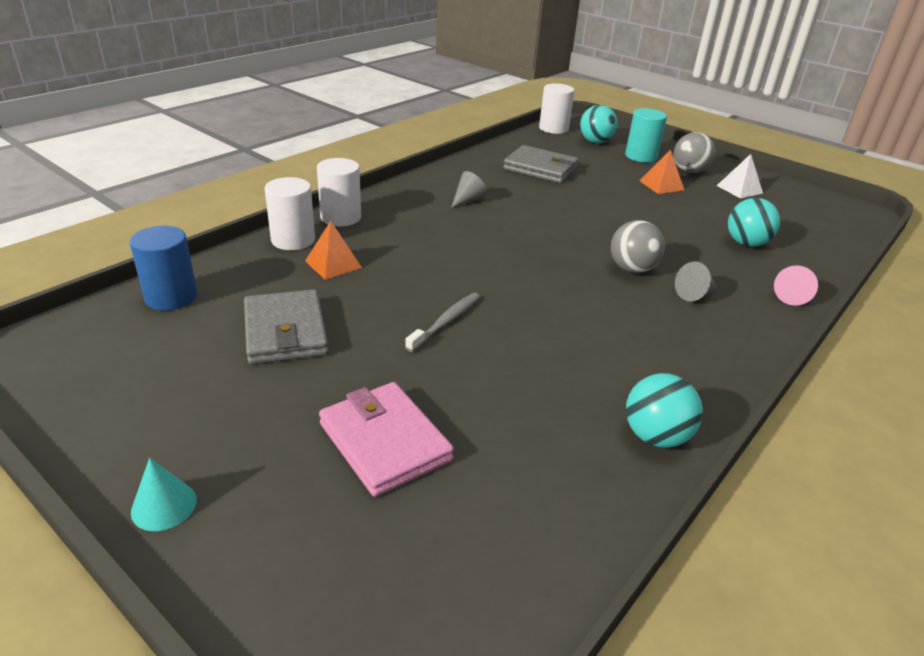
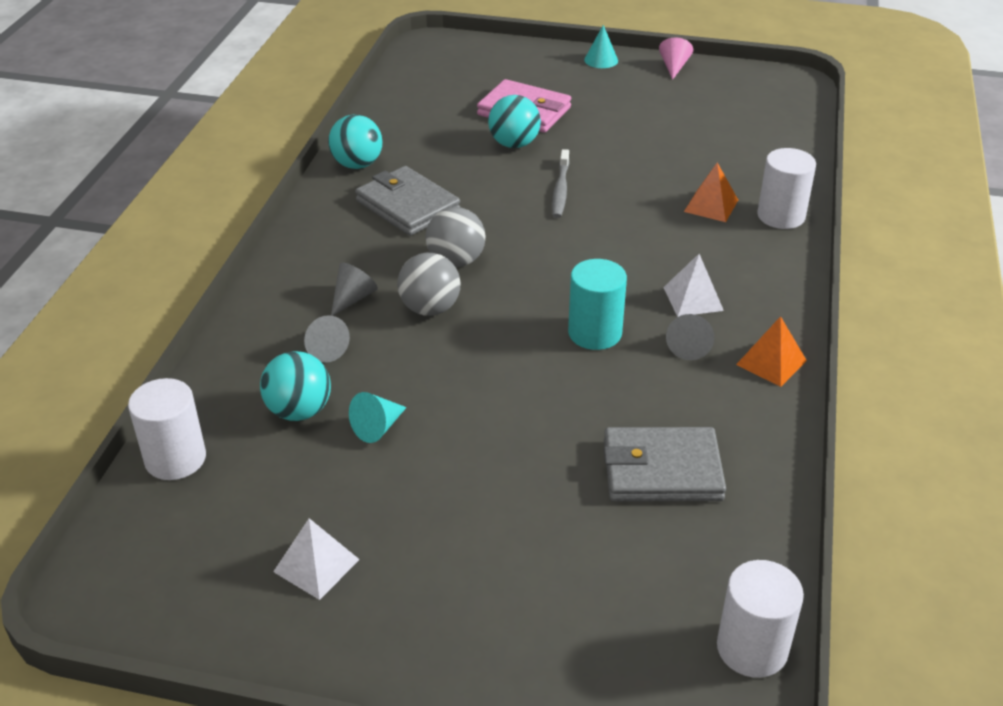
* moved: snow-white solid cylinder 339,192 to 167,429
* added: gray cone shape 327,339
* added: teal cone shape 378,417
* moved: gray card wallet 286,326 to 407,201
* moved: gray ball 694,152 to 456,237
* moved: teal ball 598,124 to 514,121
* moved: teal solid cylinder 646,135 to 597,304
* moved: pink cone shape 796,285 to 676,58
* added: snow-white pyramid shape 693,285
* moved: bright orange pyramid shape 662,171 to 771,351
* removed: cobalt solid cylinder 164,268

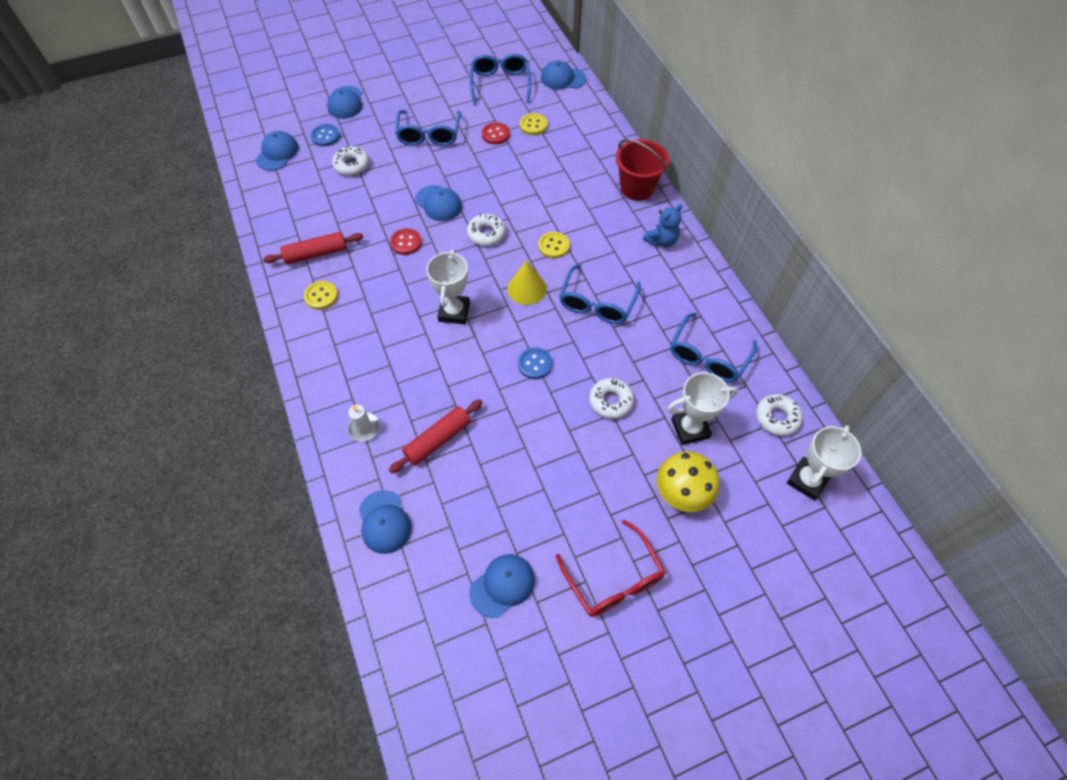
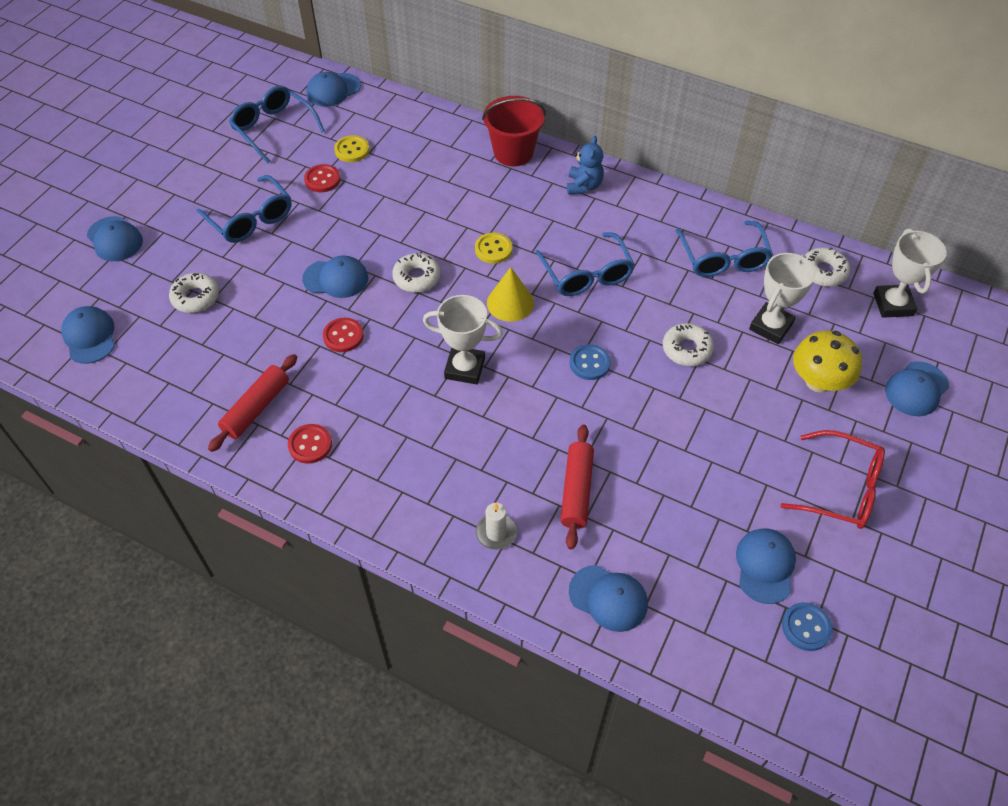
* recoloured: golden shirt button 321,295 to scarlet shirt button 310,444
* turned: snow-white award cup 448,287 = 463,339 45 degrees counterclockwise
* moved: cobalt shirt button 325,135 to 807,626
* added: cobalt peaked cap 917,389

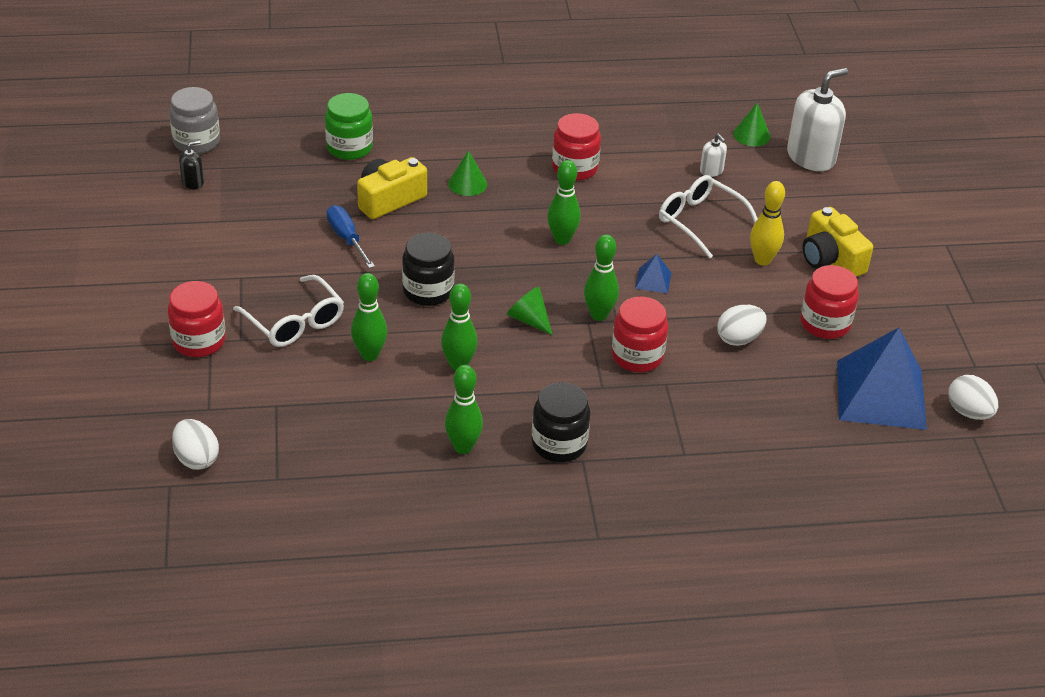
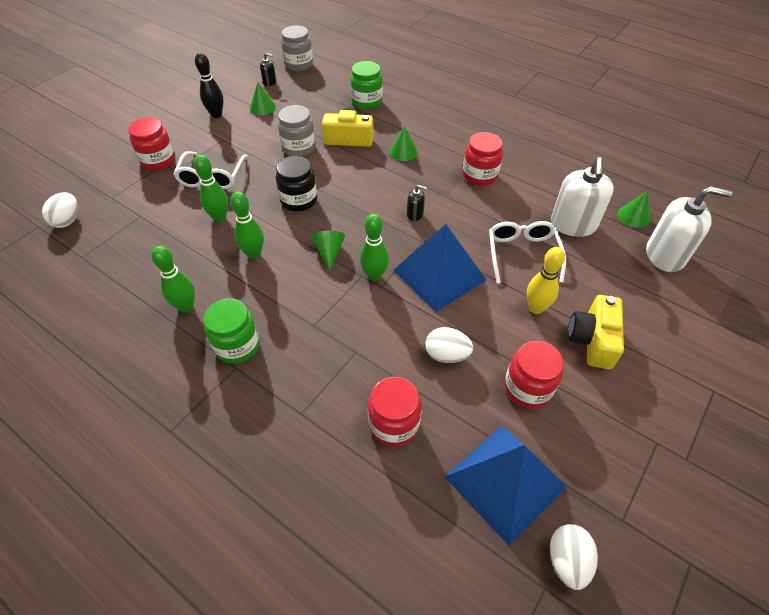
* added: black skittle 209,85
* recoloured: black jam jar 561,422 to emerald jam jar 232,331
* added: emerald cone shape 263,98
* replaced: cobalt hand screwdriver 350,236 to gray jam jar 297,131
* moved: scarlet jam jar 639,334 to 395,411
* resized: cobalt pyramid shape 653,273 = 439,268 x2.45
* replaced: emerald skittle 564,202 to black soap pump 417,202
* resized: snow-white soap pump 713,155 = 582,197 x2.17

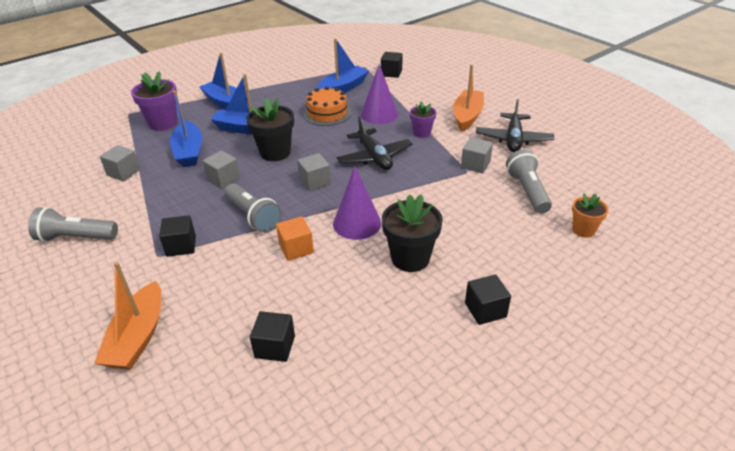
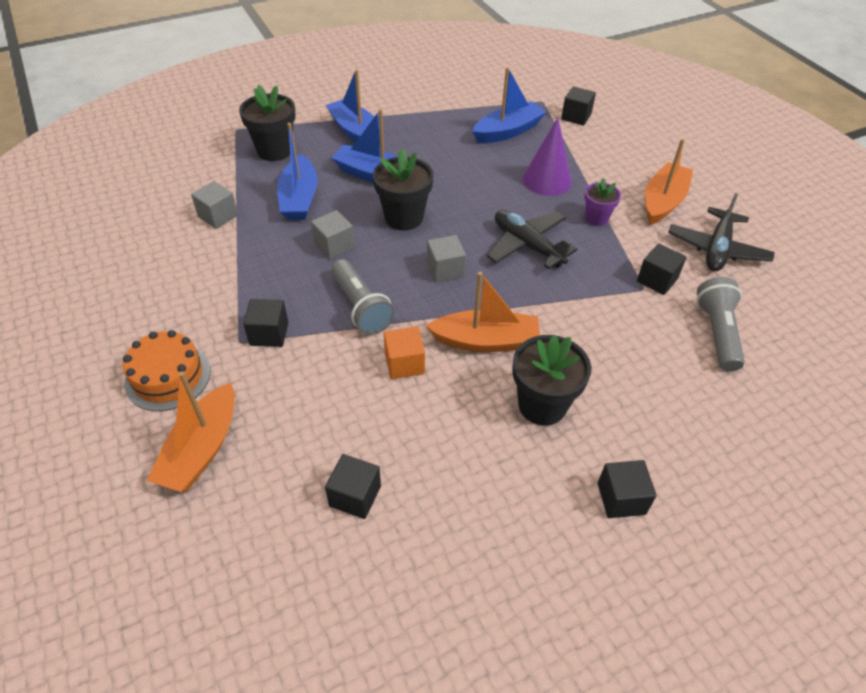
* moved: bright orange layer cake 327,106 to 167,370
* recoloured: violet flower pot 154,101 to black flower pot 267,123
* replaced: violet cone shape 357,203 to bright orange toy boat 483,312
* turned: black toy plane 375,143 = 532,239 150 degrees clockwise
* recoloured: gray cube 477,155 to black cube 661,269
* removed: gray torch 73,224
* removed: bright orange flower pot 590,215

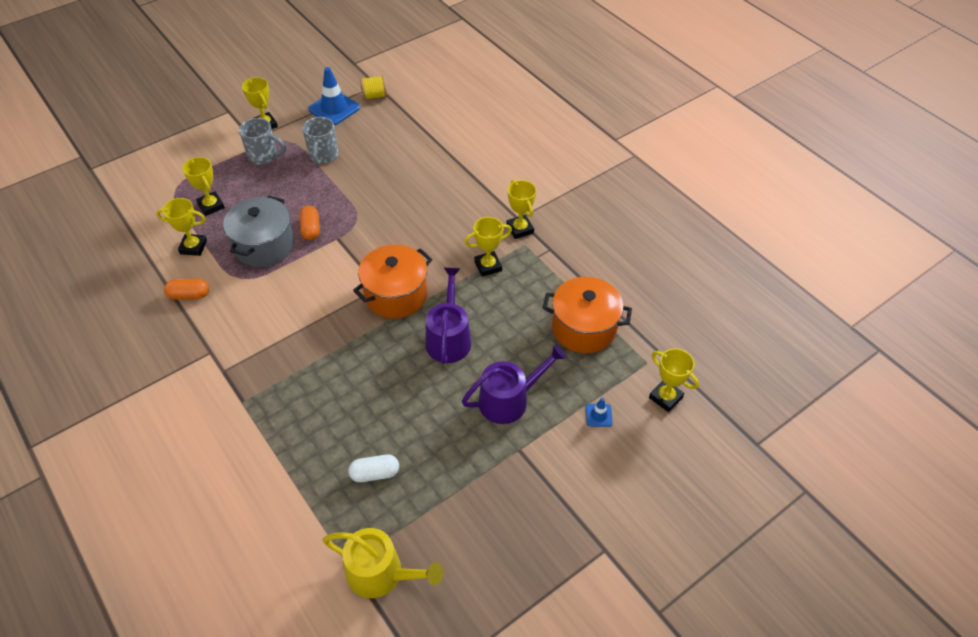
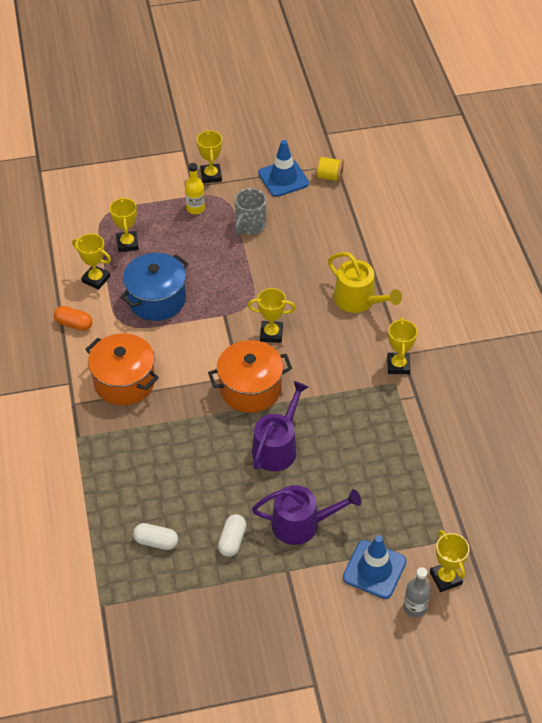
* moved: bright orange stockpot 587,315 to 122,369
* recoloured: gray stockpot 258,231 to cobalt stockpot 154,287
* replaced: gray coffee mug 262,141 to golden bottle 195,188
* added: snow-white capsule 232,535
* moved: golden award cup 488,247 to 272,315
* moved: golden watering pot 383,563 to 365,282
* resized: cobalt safety cone 599,412 = 375,567 x2.09
* added: gray bottle 417,592
* removed: bright orange capsule 309,223

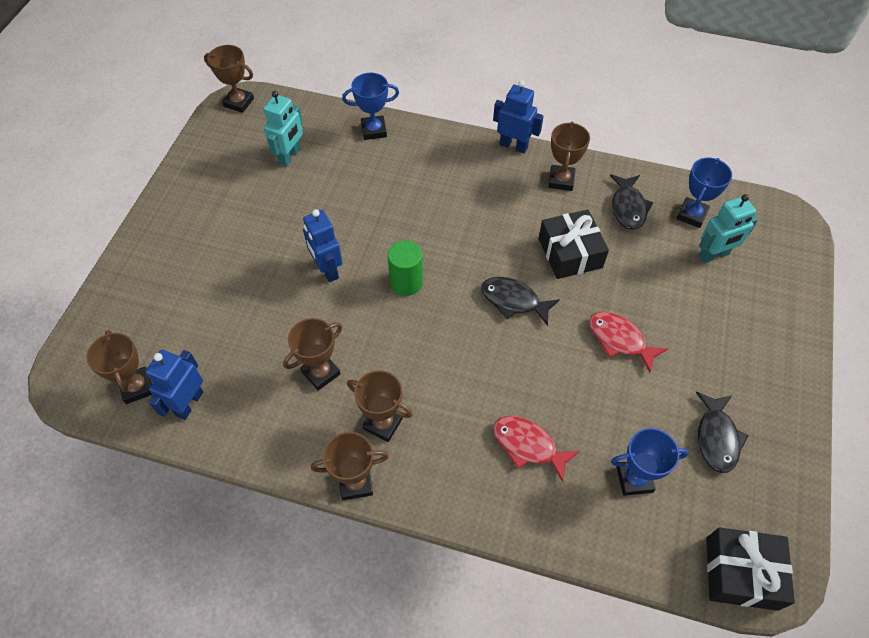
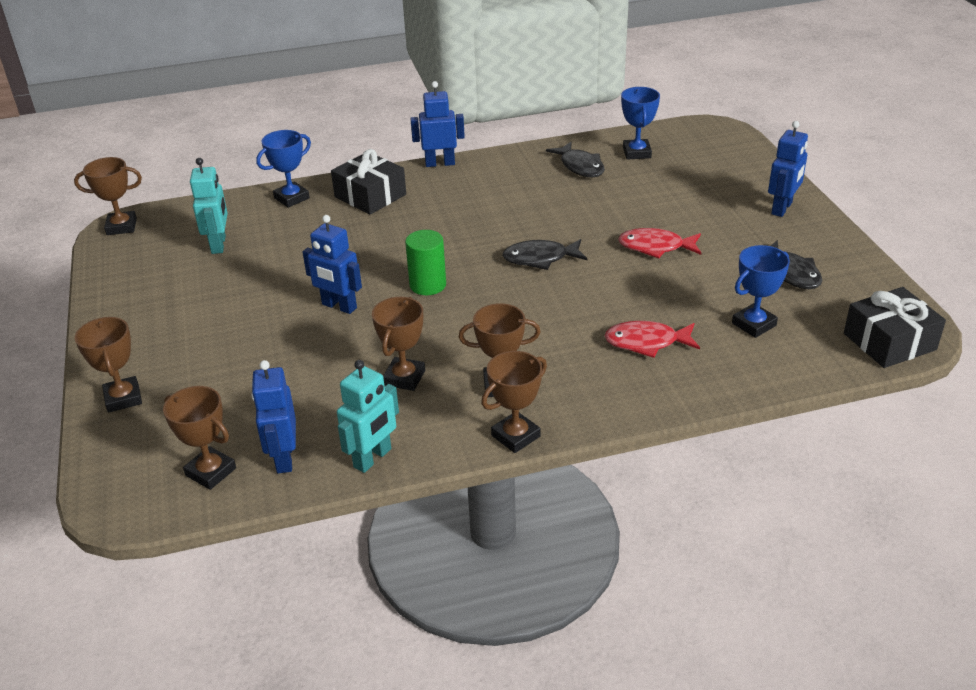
* moved: russet award cup 569,156 to 108,365
* moved: black wrapped gift 574,244 to 368,182
* moved: teal toy robot 728,228 to 368,416
* added: cobalt toy robot 788,169

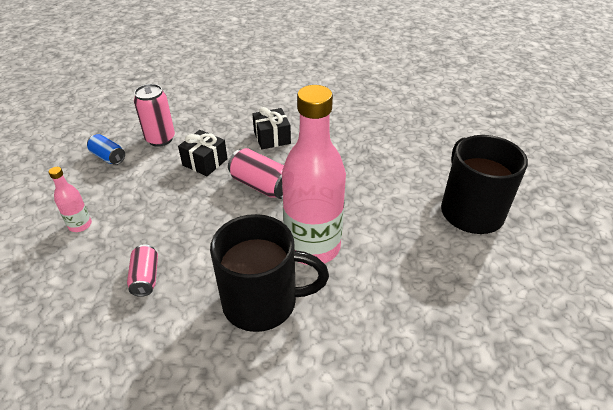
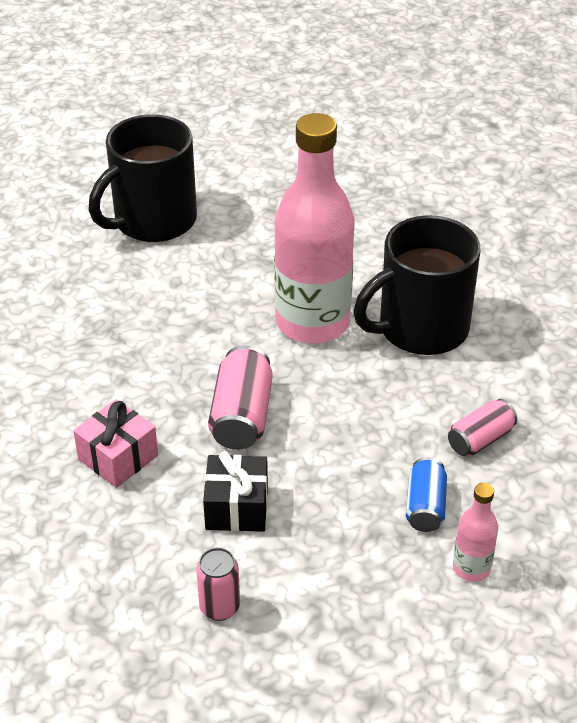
* recoloured: black wrapped gift 271,128 to pink wrapped gift 115,443
* resized: pink can 154,115 = 218,584 x0.65
* turned: black coffee mug 269,273 = 417,285 90 degrees counterclockwise
* moved: cobalt can 106,149 to 426,494

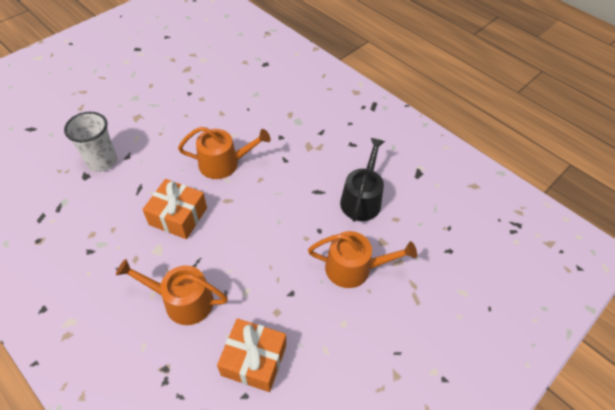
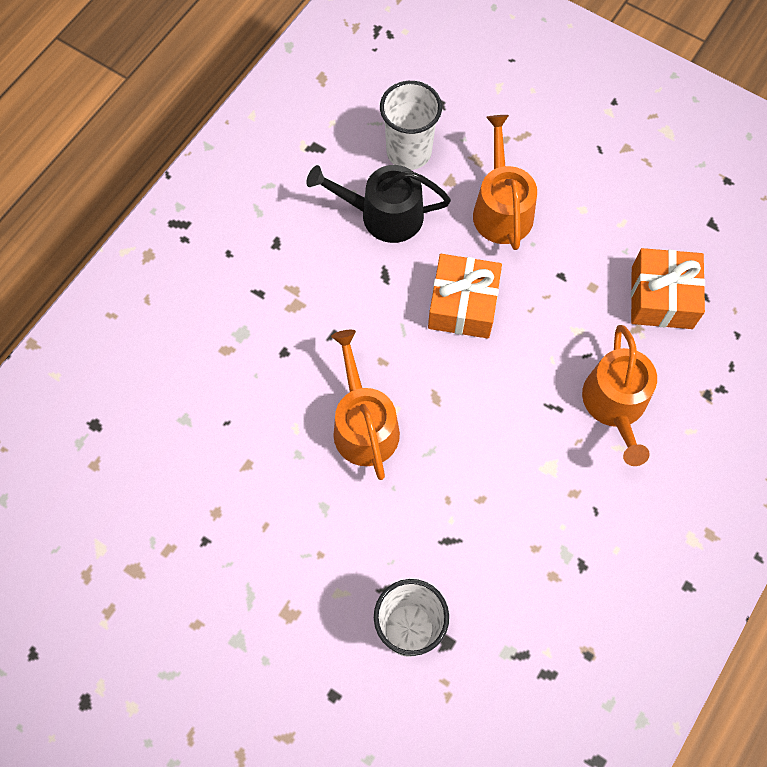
* added: snow-white cup 411,125
* moved: bright orange wrapped gift 174,209 to 465,296

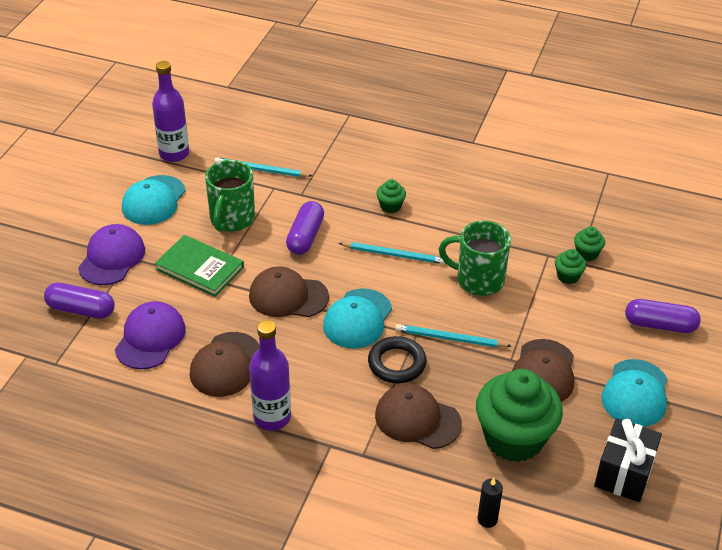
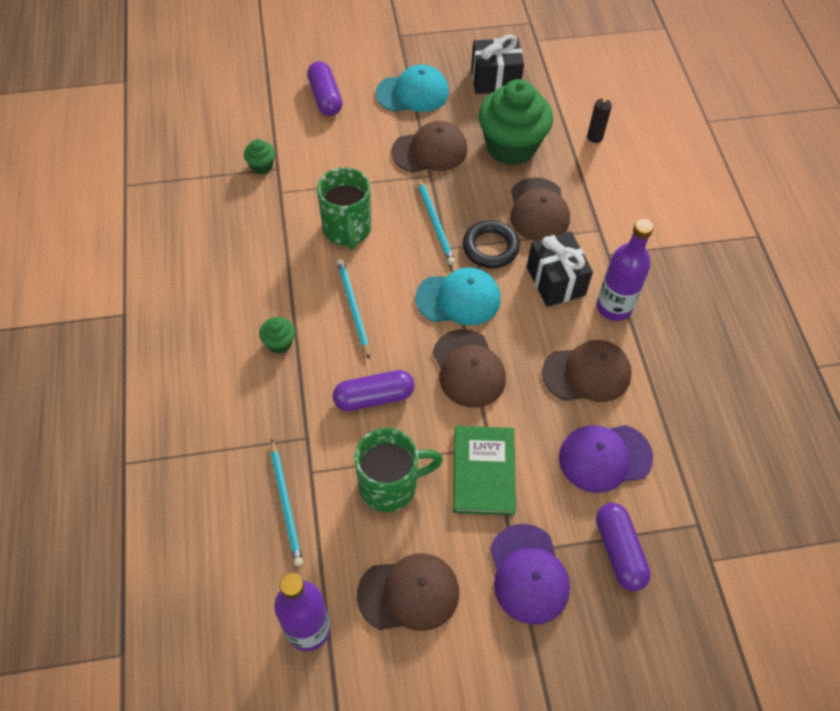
* recoloured: teal peaked cap 154,200 to russet peaked cap 408,592
* turned: violet peaked cap 111,254 = 530,574 90 degrees counterclockwise
* added: black wrapped gift 560,269
* removed: emerald cupcake 570,266

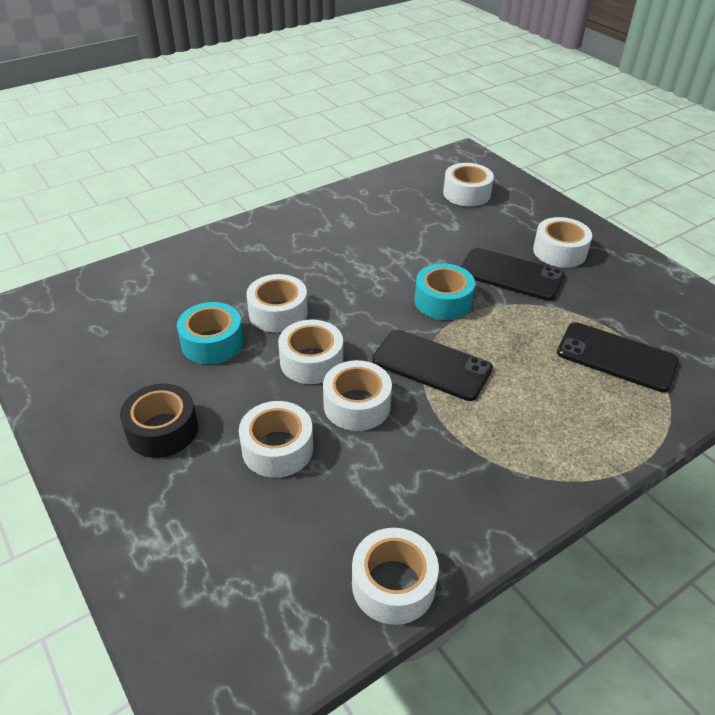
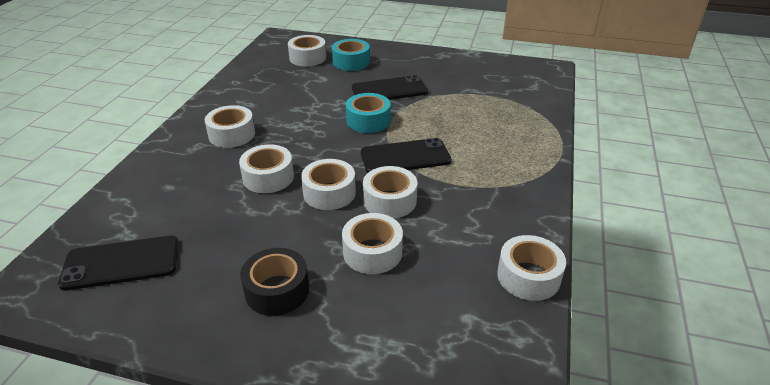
* moved: black phone 618,357 to 118,263
* moved: snow-white roll of tape 562,242 to 230,126
* moved: teal roll of tape 210,333 to 351,55

